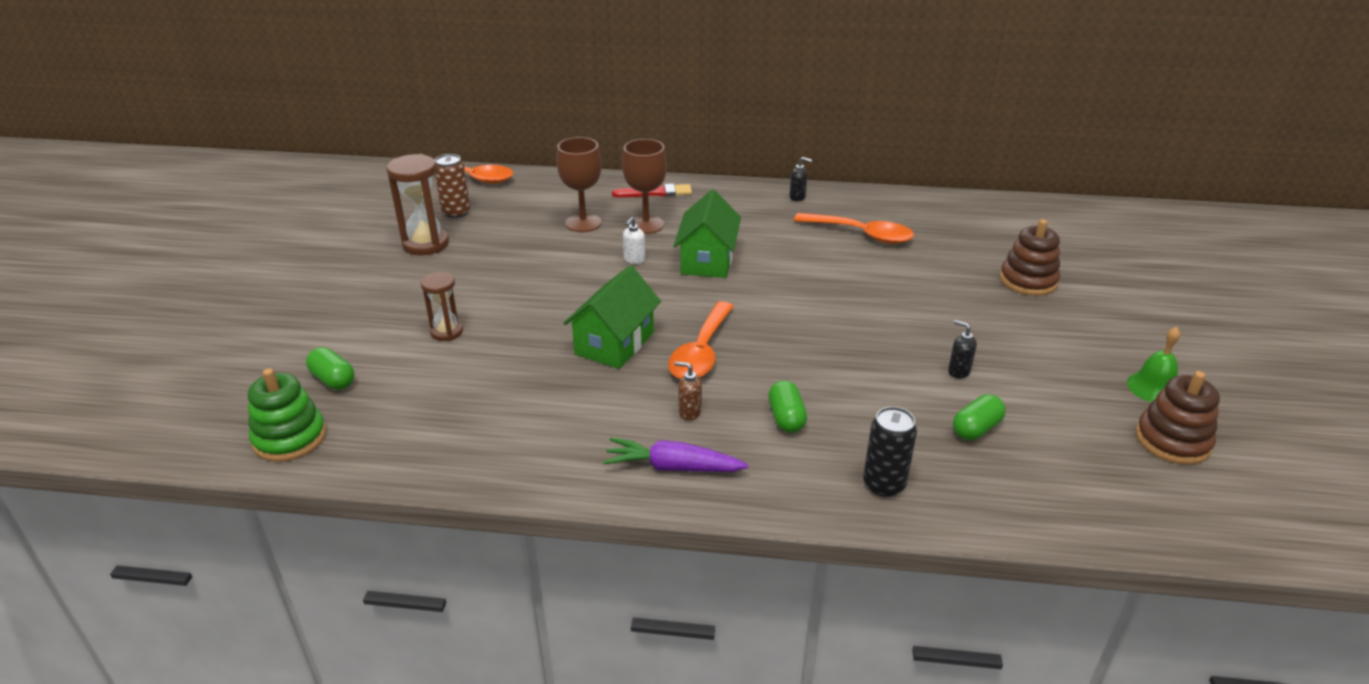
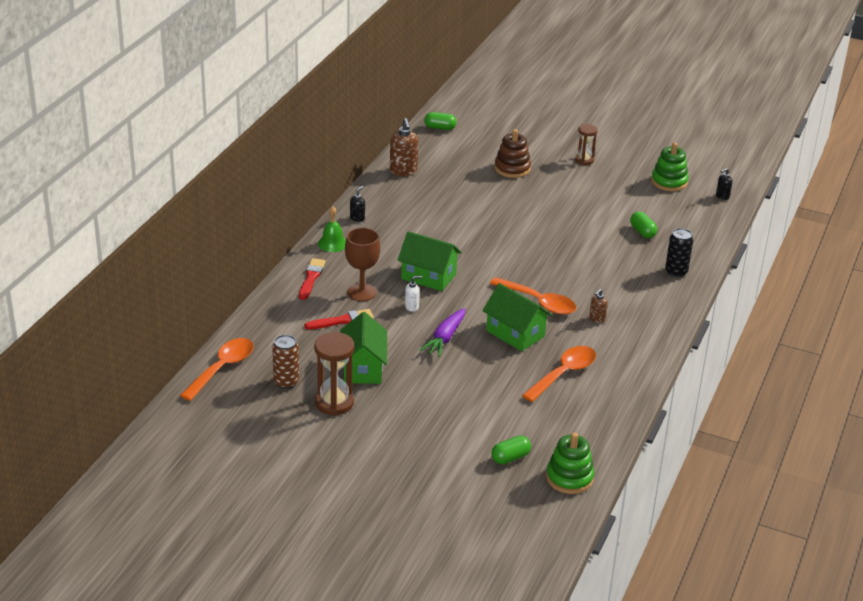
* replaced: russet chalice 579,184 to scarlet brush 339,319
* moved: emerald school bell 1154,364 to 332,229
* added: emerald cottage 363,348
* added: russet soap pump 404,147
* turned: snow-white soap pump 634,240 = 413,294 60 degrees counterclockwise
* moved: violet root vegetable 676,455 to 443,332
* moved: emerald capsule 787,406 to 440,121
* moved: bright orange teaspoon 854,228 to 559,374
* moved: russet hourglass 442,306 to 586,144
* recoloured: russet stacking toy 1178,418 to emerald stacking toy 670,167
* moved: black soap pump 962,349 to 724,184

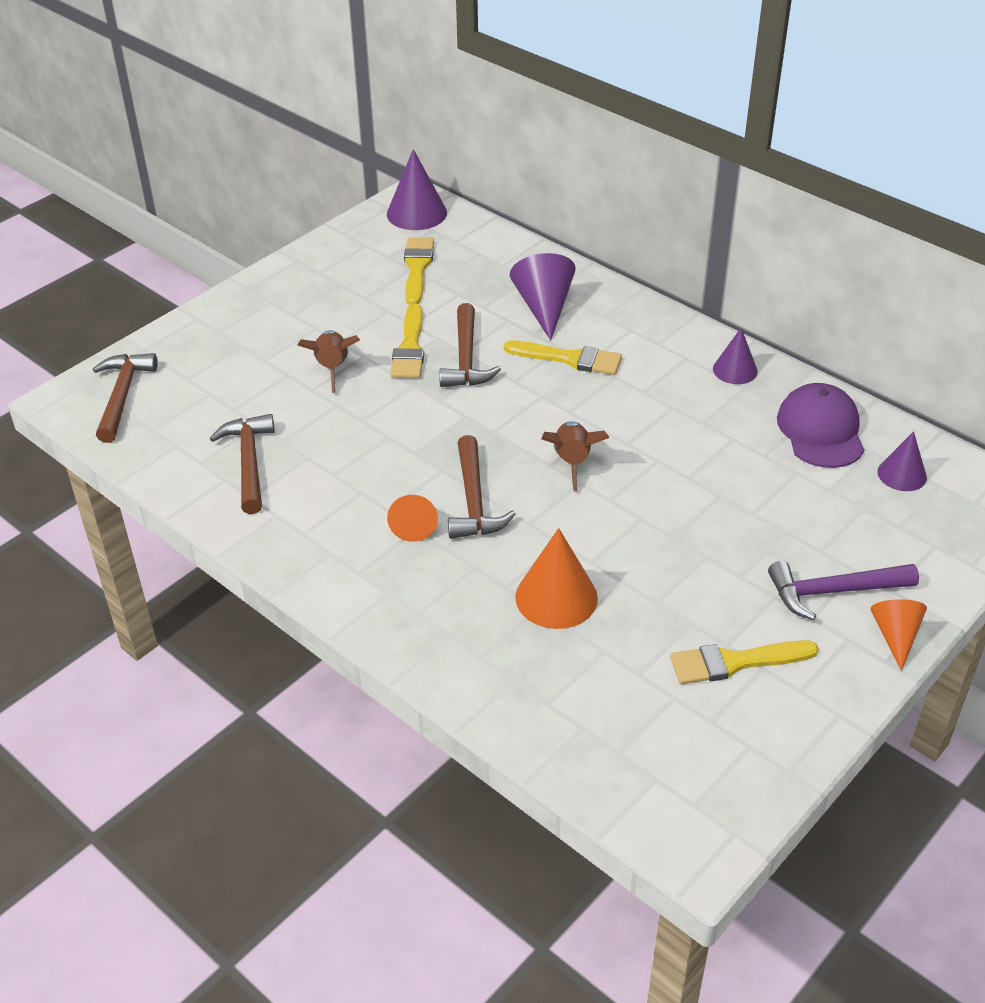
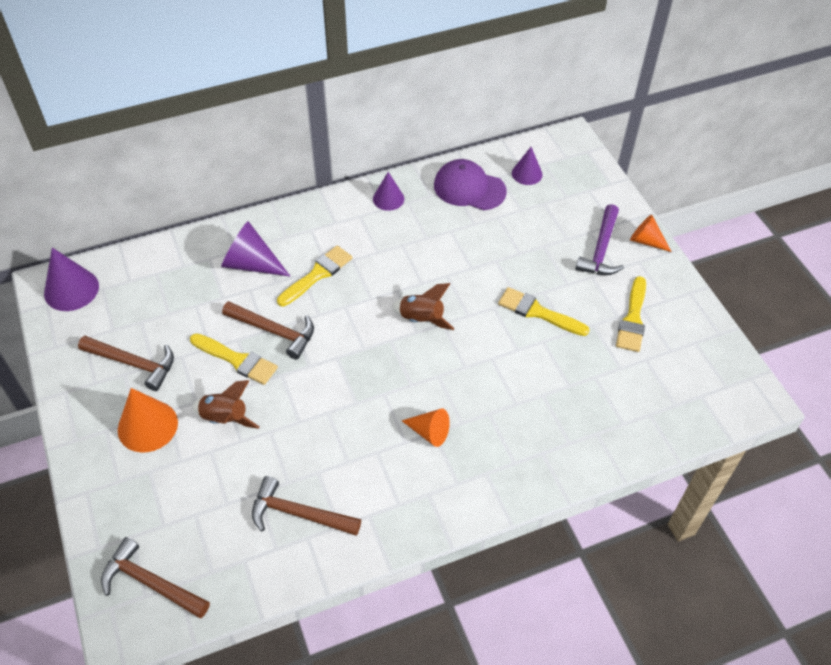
* moved: russet carpenter's hammer 482,487 to 126,363
* moved: bright orange cone shape 556,578 to 148,420
* moved: golden brush 419,271 to 544,311

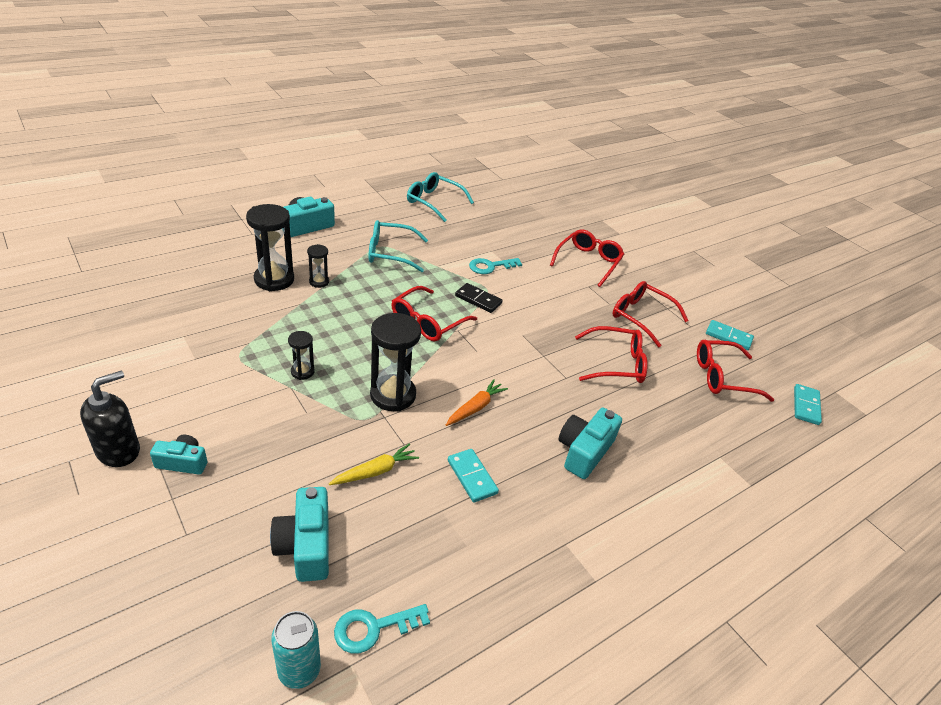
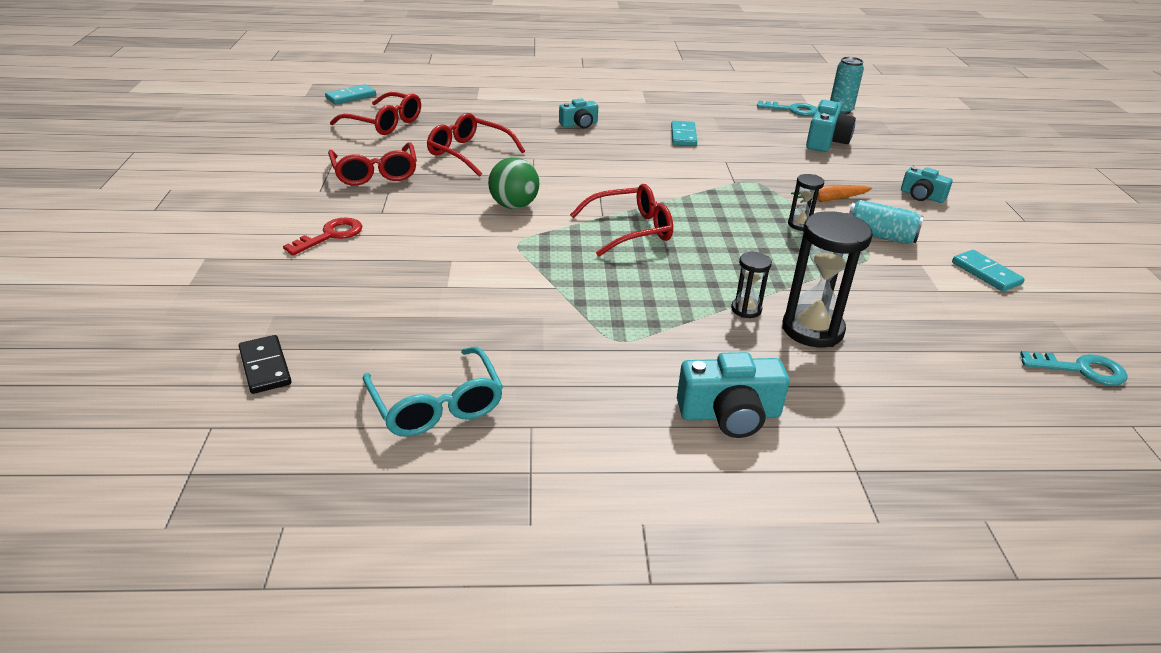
* moved: black domino tile 478,298 to 265,364
* replaced: scarlet eyeglasses 587,258 to scarlet door key 323,236
* added: emerald ball 513,183
* resized: teal compact camera 590,443 = 578,114 x0.63
* moved: bright orange root vegetable 477,402 to 831,194
* added: teal can 886,222
* moved: teal domino tile 730,335 to 988,271
* moved: teal door key 495,266 to 1074,368
* removed: black soap pump 110,419
* removed: golden root vegetable 374,464
* removed: teal eyeglasses 398,246
* removed: black hourglass 395,362

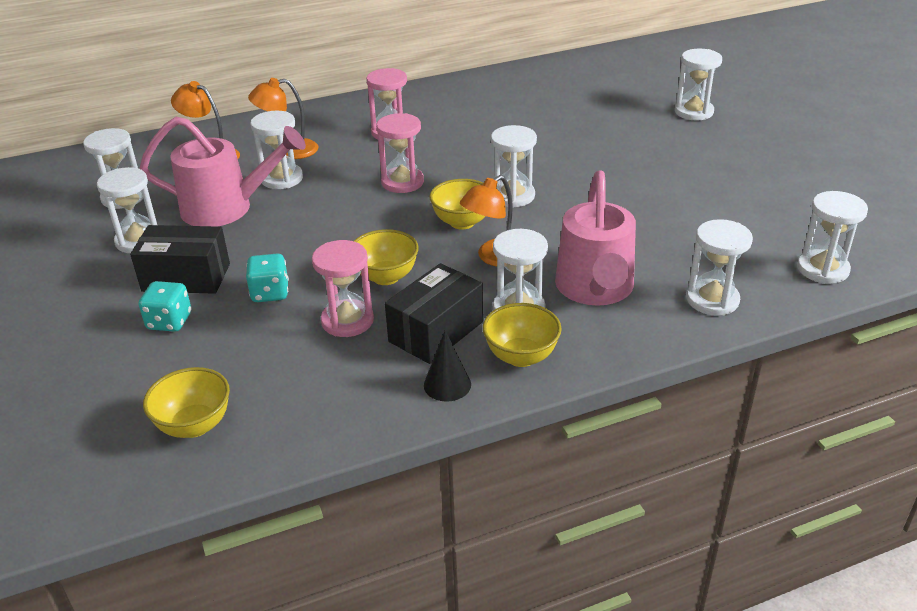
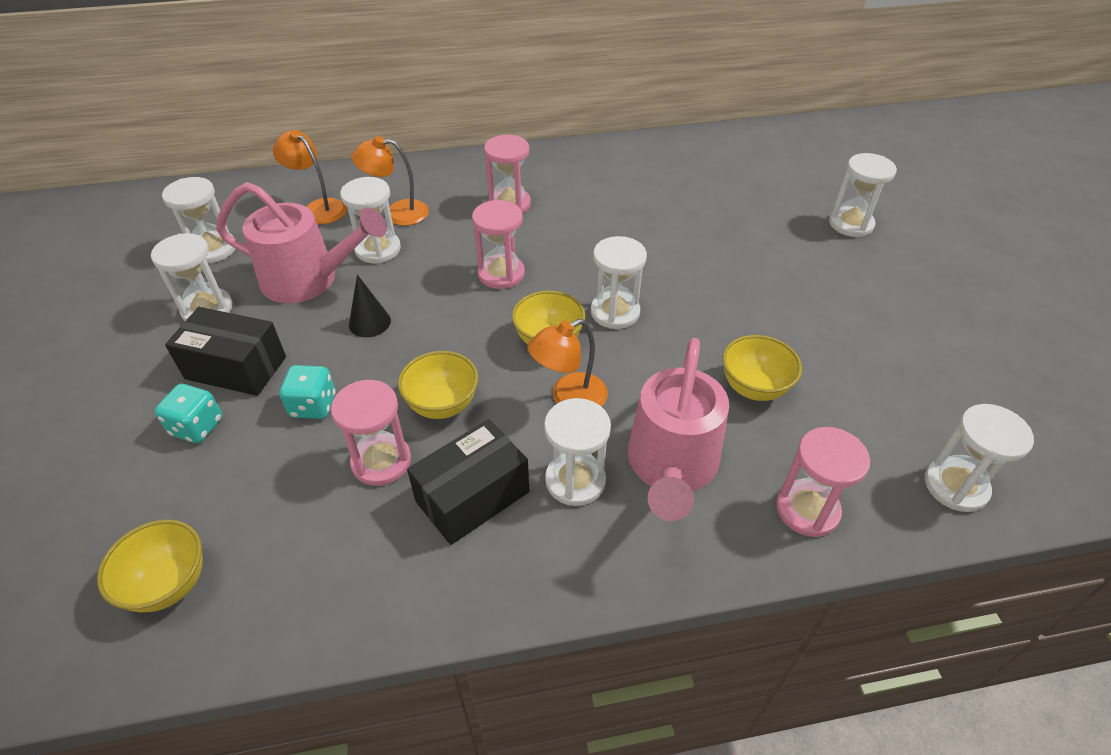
* moved: black cone shape 447,366 to 370,306
* moved: golden deep dish 522,335 to 762,368
* recoloured: snow-white hourglass 719,267 to pink hourglass 823,482

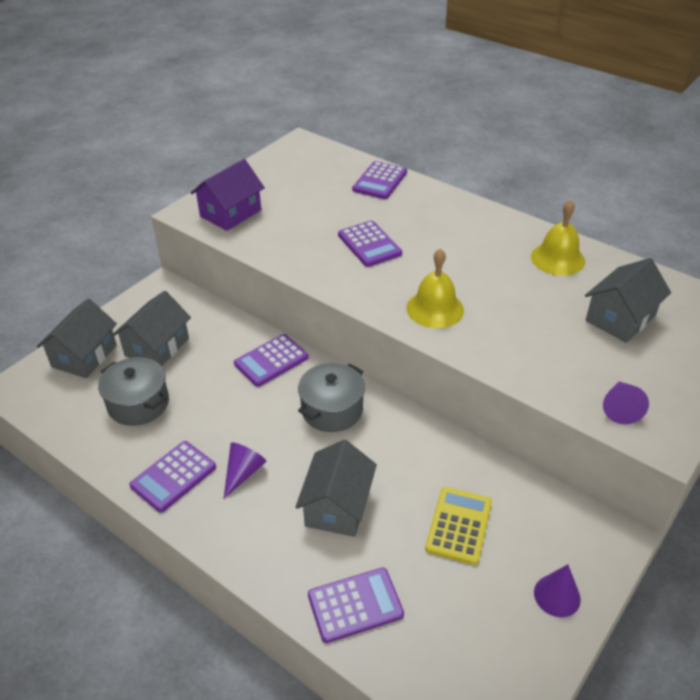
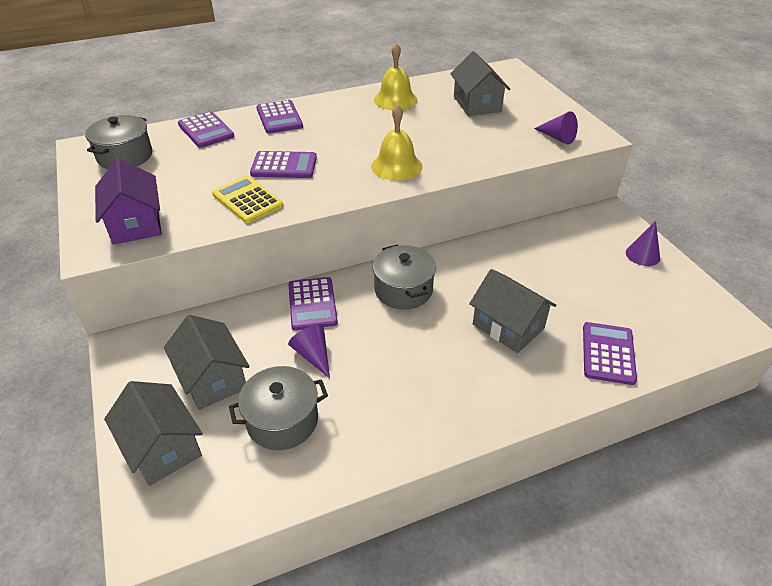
* added: gray stockpot 118,142
* moved: golden calculator 458,526 to 247,199
* moved: violet calculator 173,476 to 279,117
* moved: violet cone shape 245,470 to 309,351

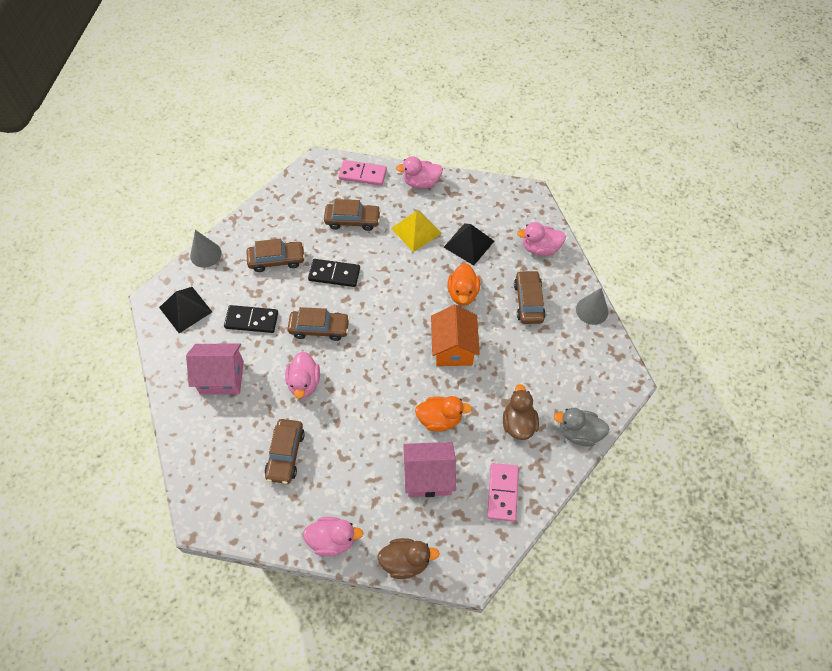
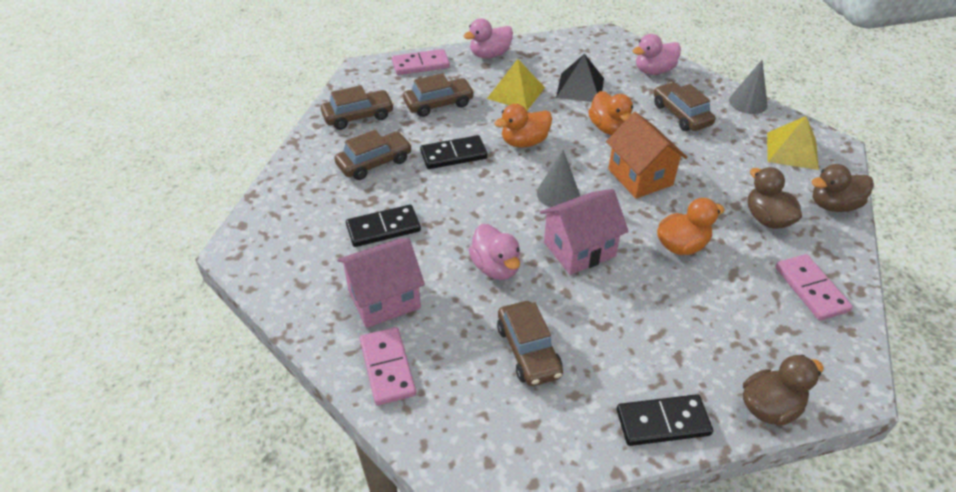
* moved: russet automobile 319,324 to 357,107
* added: pink domino tile 388,366
* added: bright orange toy duck 523,126
* moved: gray cone shape 206,249 to 558,178
* moved: pink cottage 429,469 to 584,232
* replaced: pink toy duck 333,536 to black domino tile 665,420
* added: golden pyramid shape 793,143
* recoloured: gray toy duck 582,427 to russet toy duck 842,188
* removed: black pyramid shape 185,310

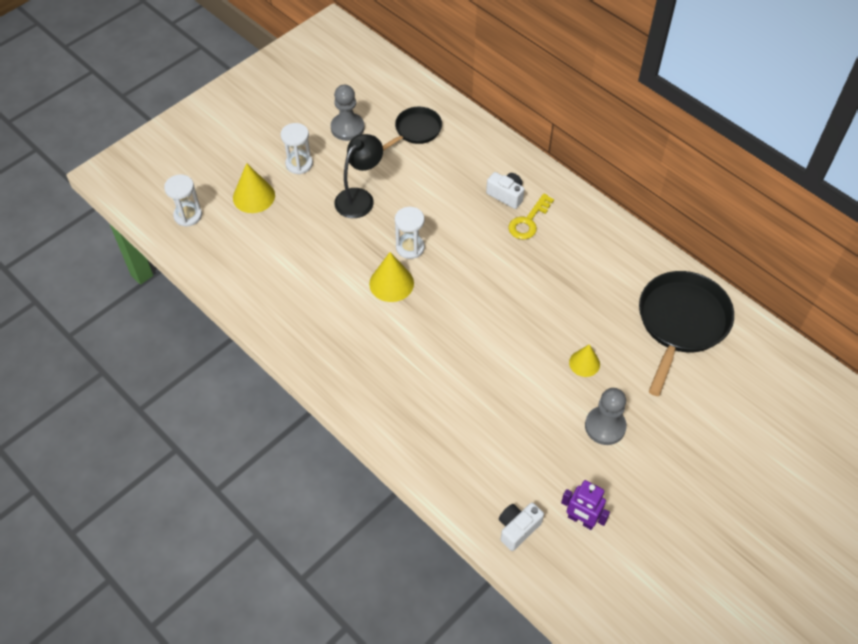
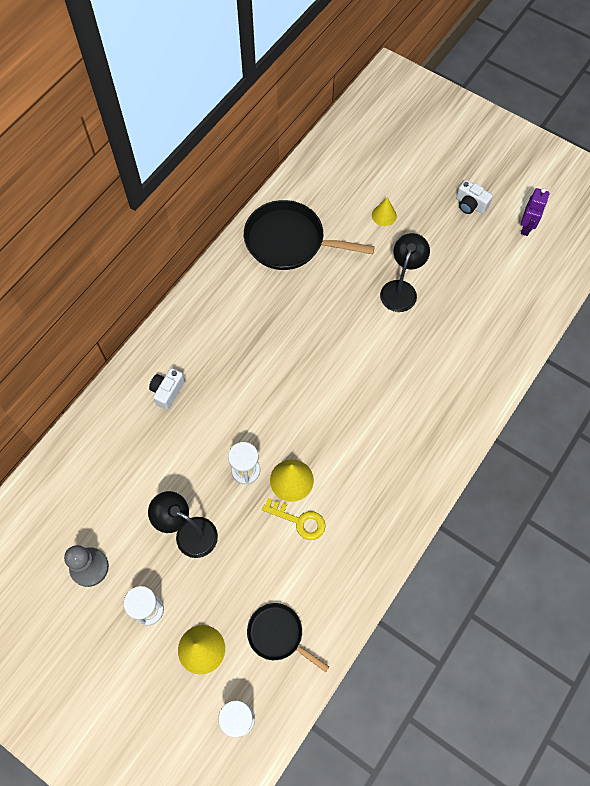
* moved: black frying pan 412,129 to 288,637
* moved: golden door key 531,216 to 293,519
* moved: golden cone shape 584,360 to 384,211
* replaced: gray game pawn 606,416 to black desk lamp 405,272
* moved: snow-white compact camera 521,527 to 474,197
* moved: violet toy robot 585,505 to 535,212

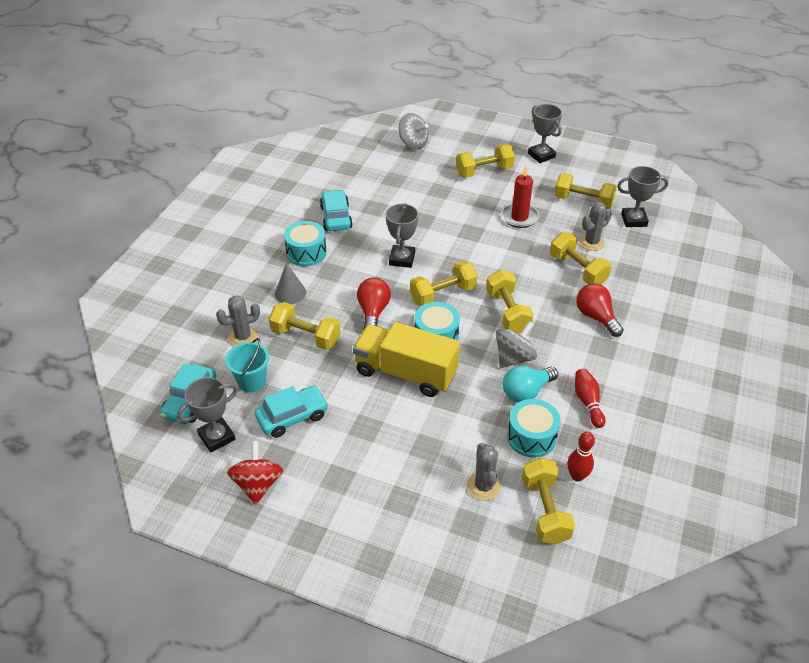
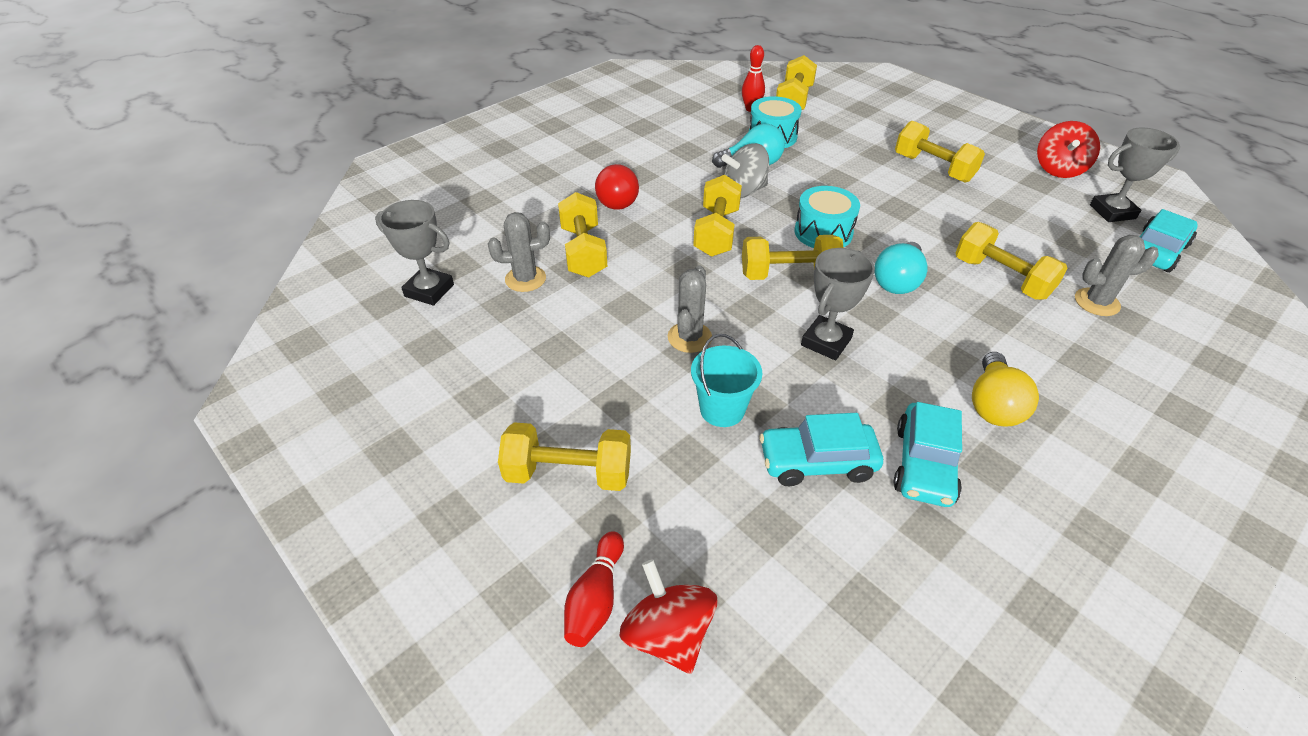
* moved: scarlet skittle 590,398 to 594,589
* recoloured: gray spinning top 413,131 to scarlet spinning top 668,616
* moved: gray cactus 484,472 to 690,309
* moved: teal pail 247,365 to 726,380
* moved: teal automobile 291,412 to 821,449
* recoloured: scarlet light bulb 374,303 to teal light bulb 901,268
* moved: golden dumbbell 585,191 to 940,151
* replaced: teal drum 305,243 to golden light bulb 1005,389
* removed: gray cone shape 290,283
* removed: golden truck 406,359
* removed: scarlet pillar candle 520,197
* removed: gray award cup 545,133

